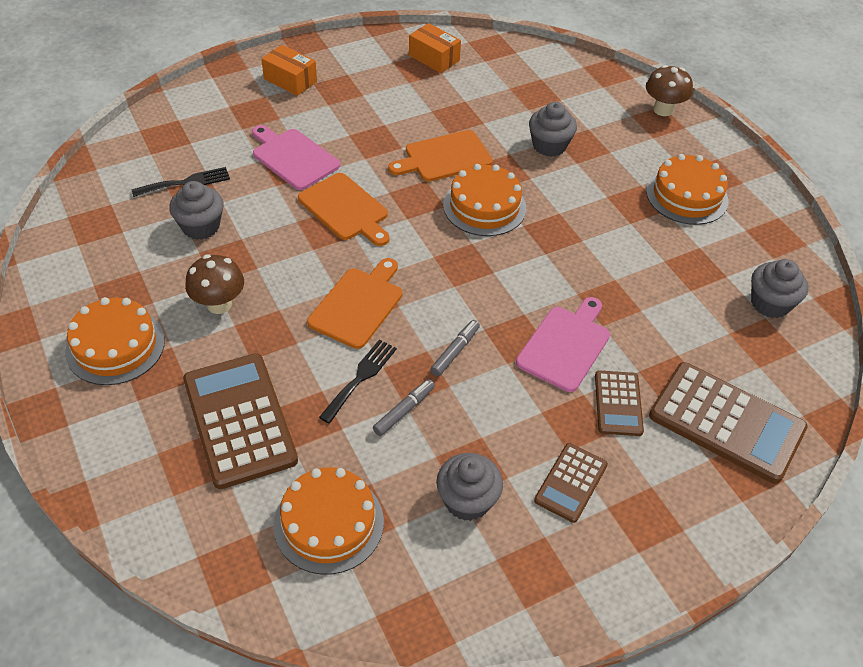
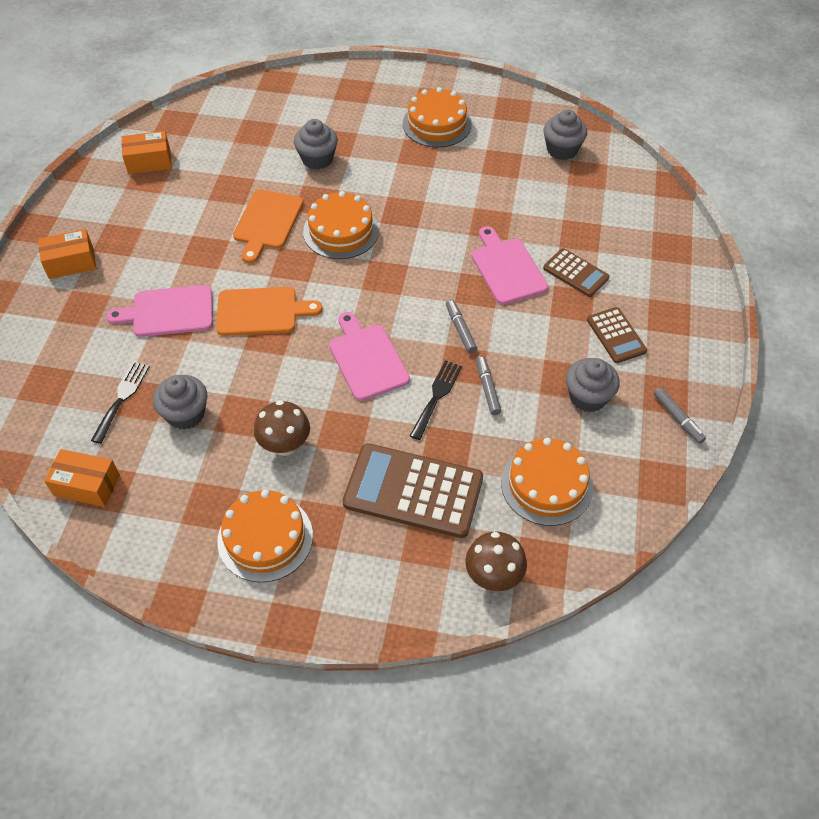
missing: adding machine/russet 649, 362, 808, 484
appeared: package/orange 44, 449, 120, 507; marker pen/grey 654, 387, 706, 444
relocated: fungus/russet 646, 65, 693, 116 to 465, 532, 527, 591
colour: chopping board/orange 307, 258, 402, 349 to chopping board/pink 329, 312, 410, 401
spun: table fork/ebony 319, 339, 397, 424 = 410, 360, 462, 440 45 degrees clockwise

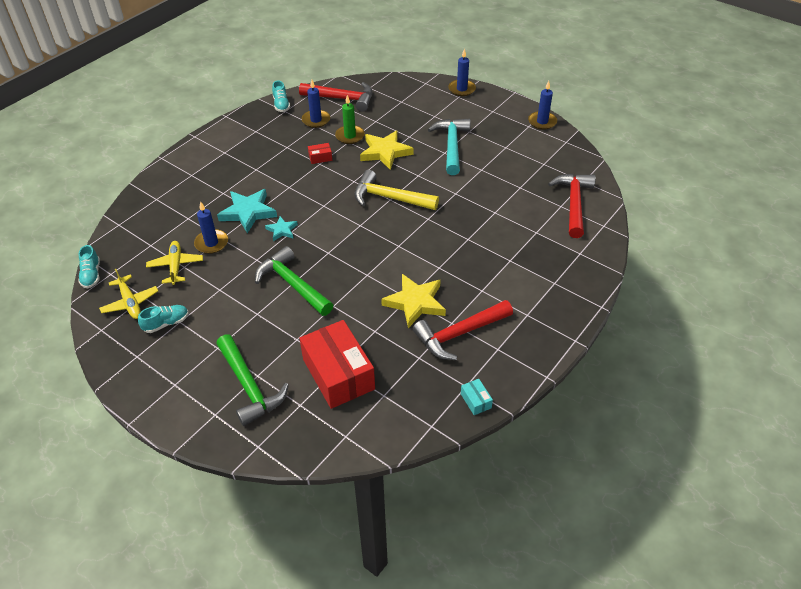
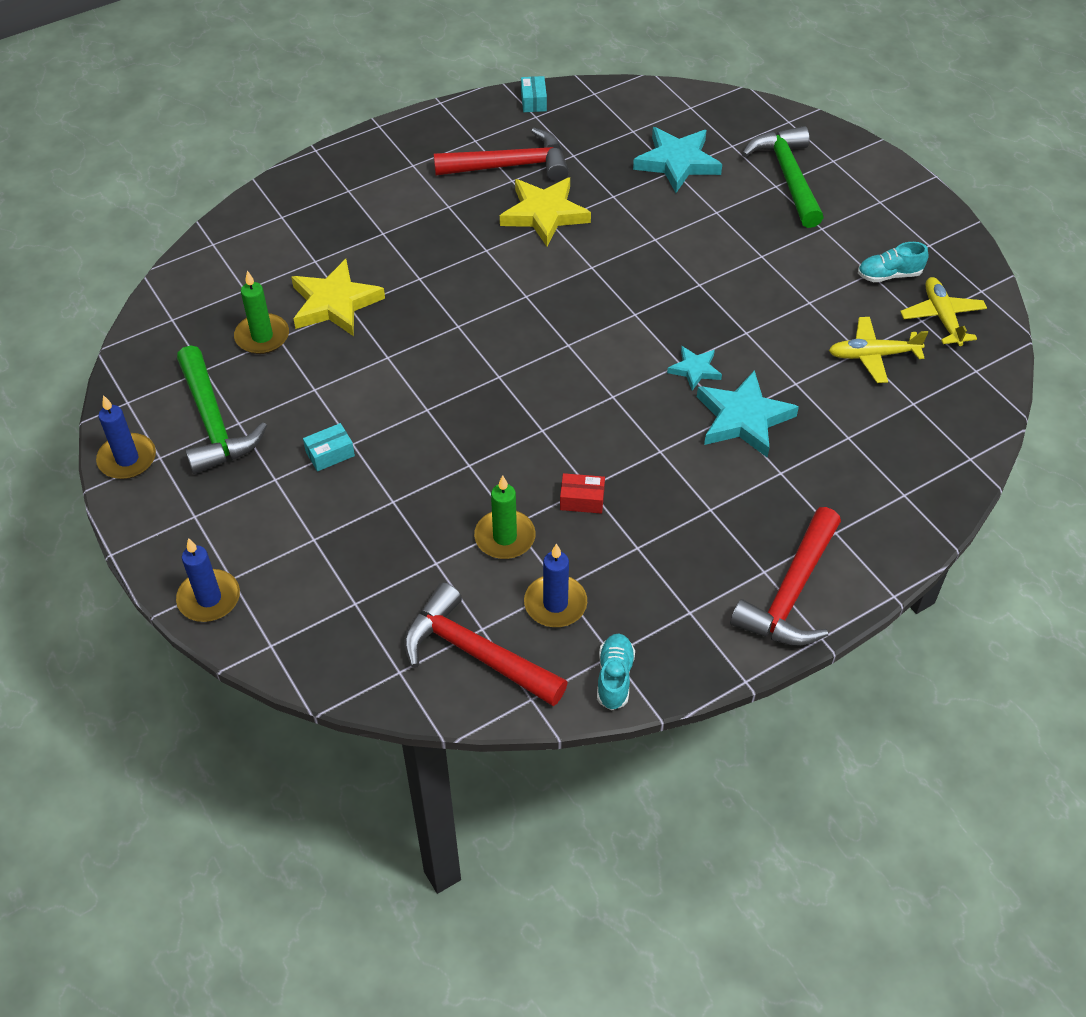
missing: sneaker/teal 78, 245, 100, 288; candle/royal blue 194, 201, 228, 254; claw hammer/yellow 354, 170, 439, 210
appeared: candle/green 234, 271, 289, 354
relocated: claw hammer/green 255, 246, 333, 316 to 177, 345, 267, 474; star shape/yellow 360, 130, 413, 170 to 291, 259, 385, 336; claw hammer/crimson 548, 174, 596, 238 to 730, 507, 841, 646
exchanged: claw hammer/teal 428, 119, 470, 175 to package/teal 303, 423, 355, 471; package/crimson 299, 320, 375, 409 to star shape/teal 633, 127, 722, 193
spun: toy plane/yellow 146, 241, 203, 285 = 829, 317, 928, 383 75 degrees clockwise

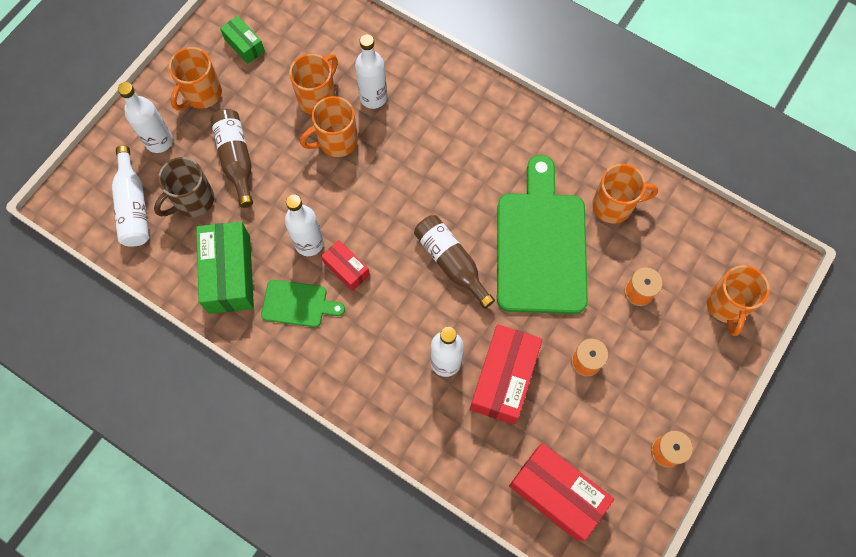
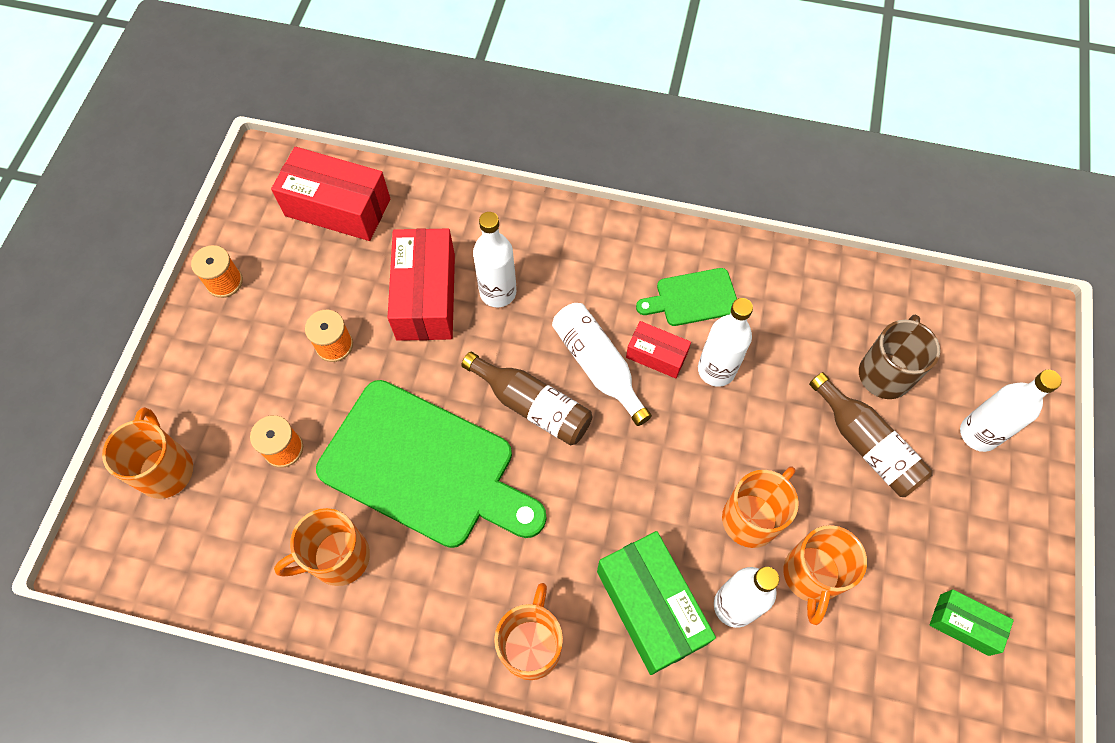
relocated: coffee mug/orange 169, 47, 222, 110 to 494, 583, 563, 680; bottle/snow-white 112, 146, 149, 247 to 552, 303, 652, 426; package/green 196, 222, 254, 314 to 597, 531, 716, 675
spun: chopping board/green 497, 155, 588, 314 = 316, 380, 546, 548 45 degrees counterclockwise

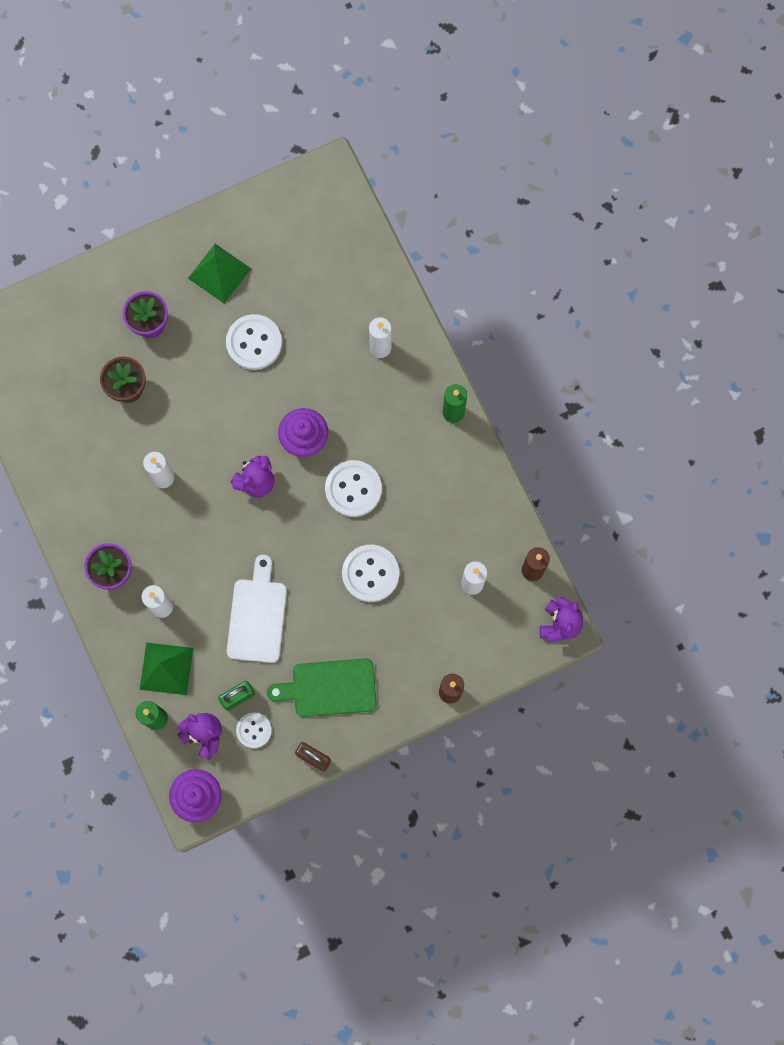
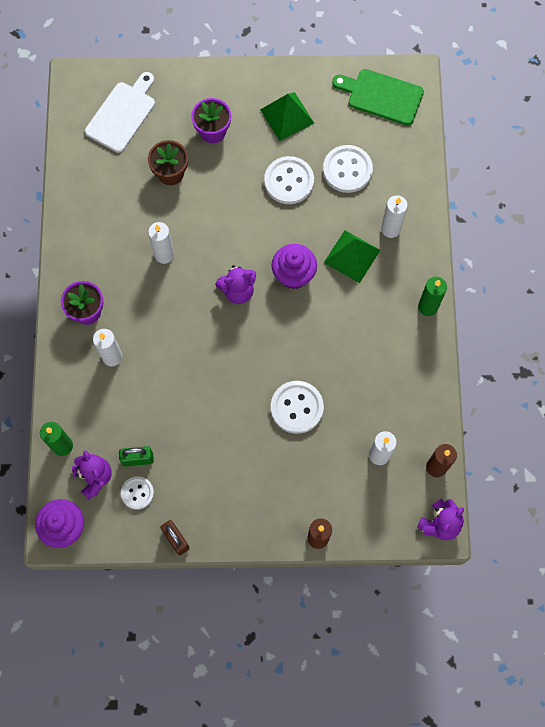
relocated: chopping board/snow-white 227, 555, 287, 663 to 85, 72, 155, 153; button/snow-white 325, 460, 382, 517 to 323, 145, 373, 193; pyramid/green 140, 643, 193, 695 to 324, 230, 380, 283; chopping board/green 267, 658, 377, 717 to 332, 69, 424, 125

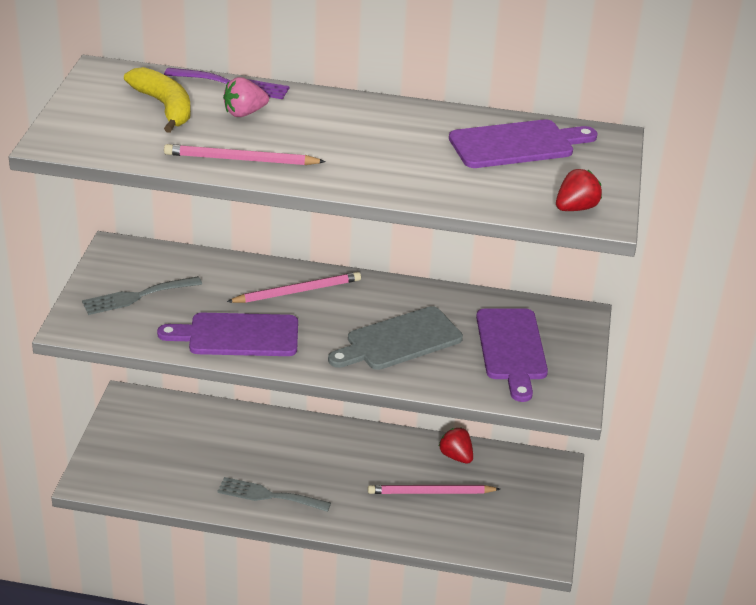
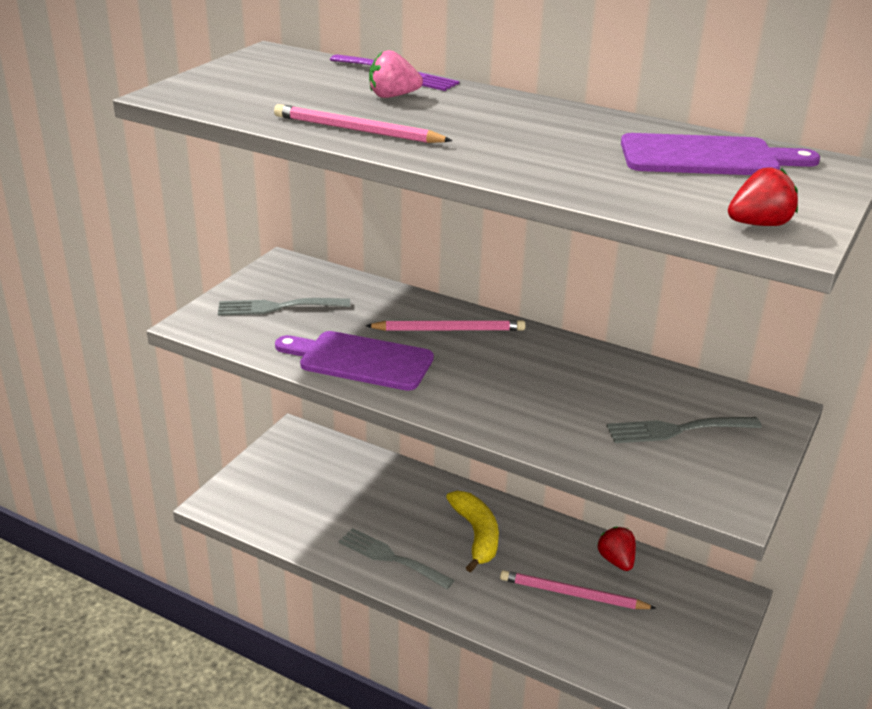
missing: chopping board/grey 328, 306, 463, 370
relocated: banana/yellow 124, 67, 191, 133 to 446, 491, 499, 573
exchanged: chopping board/purple 476, 308, 548, 402 to table fork/grey 607, 417, 762, 443

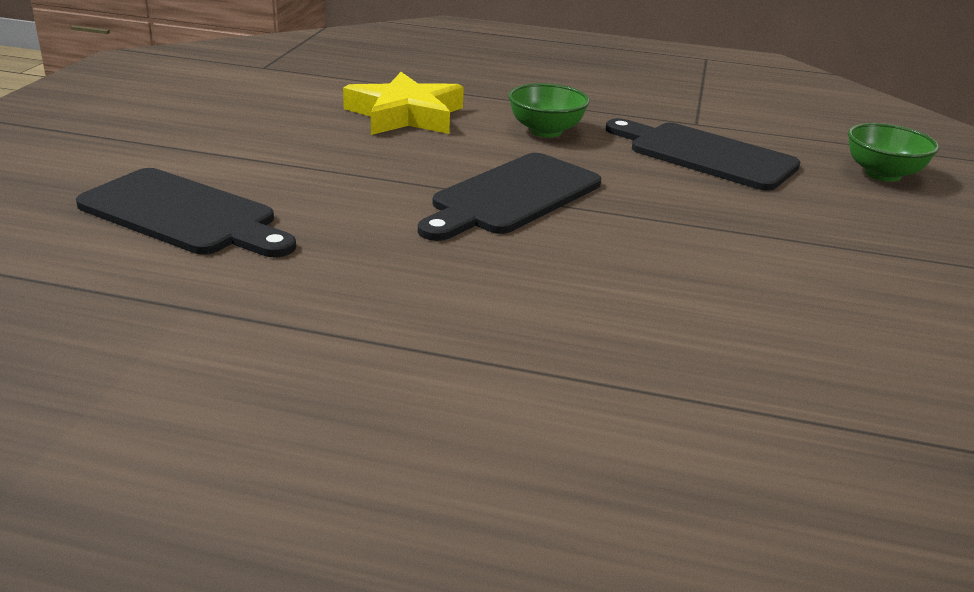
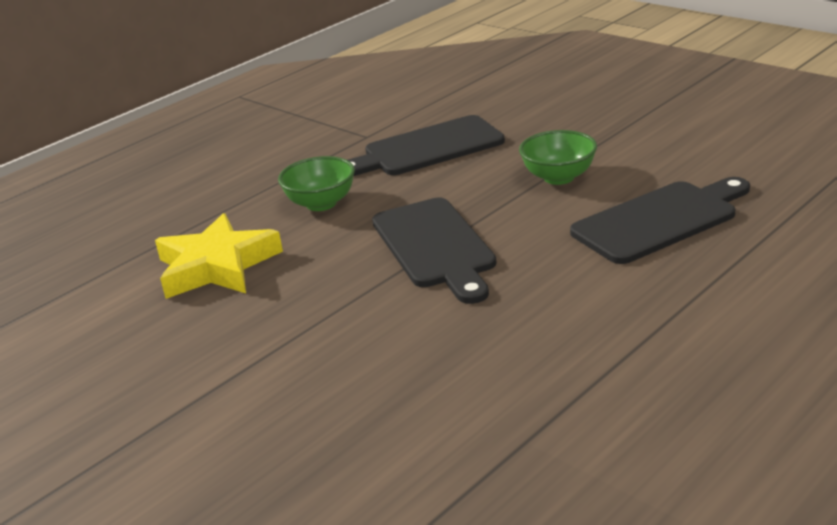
relocated: deep dish/green 848, 123, 939, 182 to 519, 130, 597, 185; chopping board/ebony 76, 168, 296, 257 to 570, 177, 750, 264

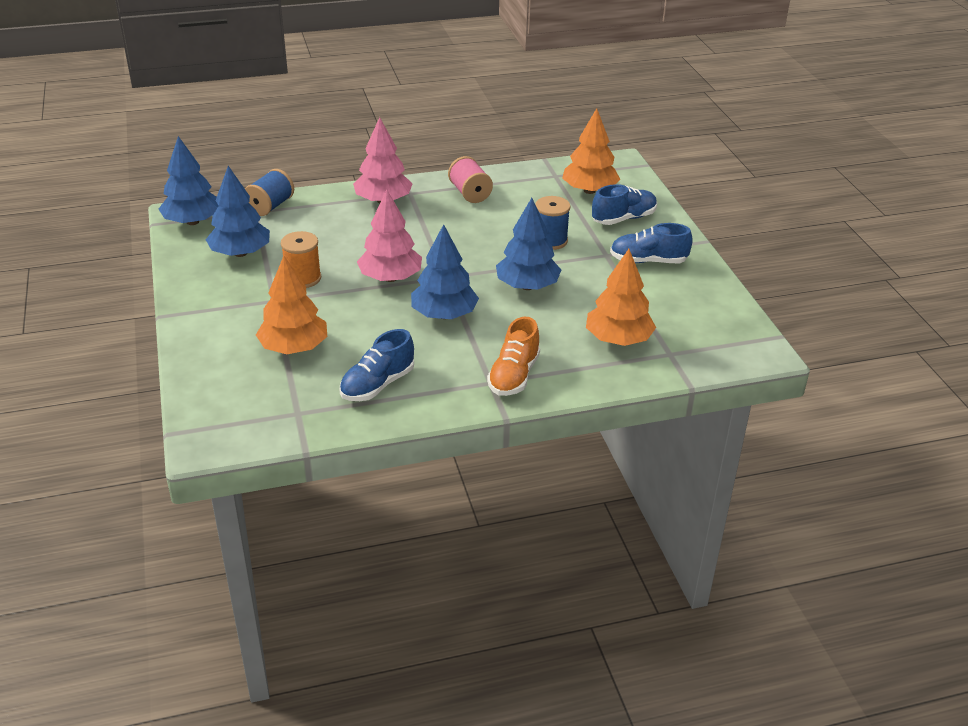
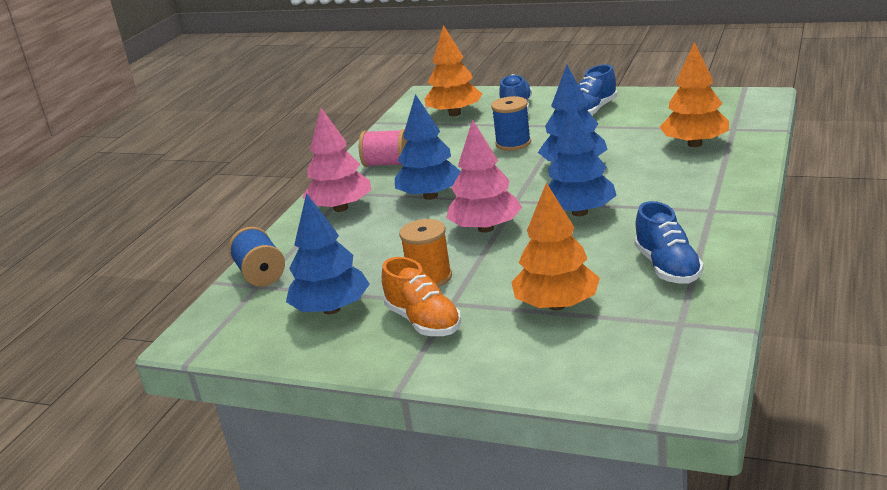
relocated: sneaker/orange 487, 317, 540, 396 to 382, 257, 461, 336; toy tree/royal blue 159, 136, 218, 225 to 395, 94, 461, 200

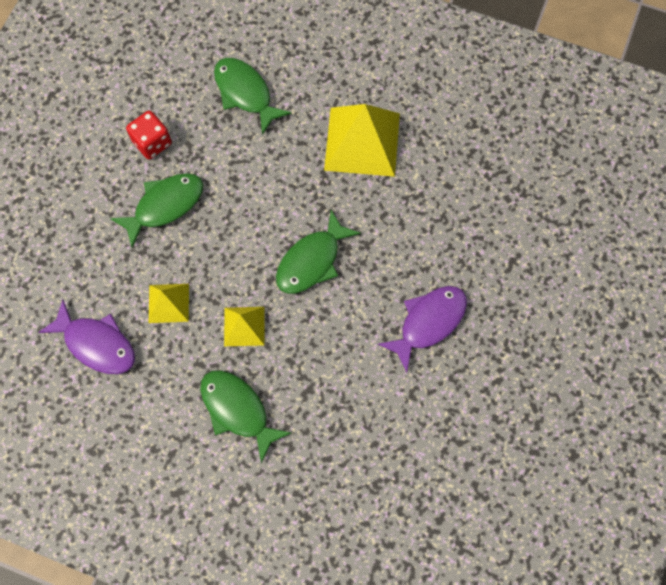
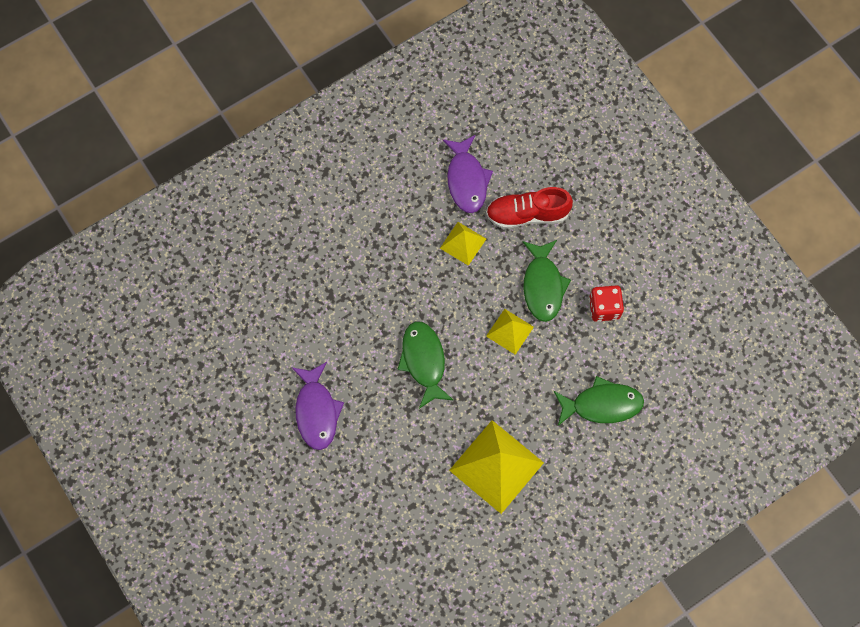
missing: toy fish/green 200, 370, 291, 463
appeared: sneaker/crimson 486, 187, 573, 229
relocated: pyramid/yellow 224, 307, 265, 346 to 486, 309, 534, 355
spun: toy fish/purple 38, 299, 135, 374 = 442, 135, 493, 213 75 degrees counterclockwise

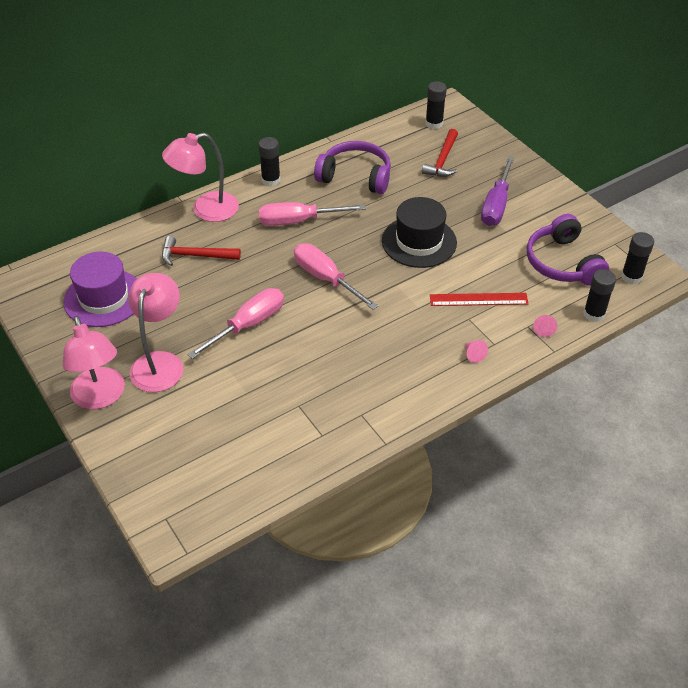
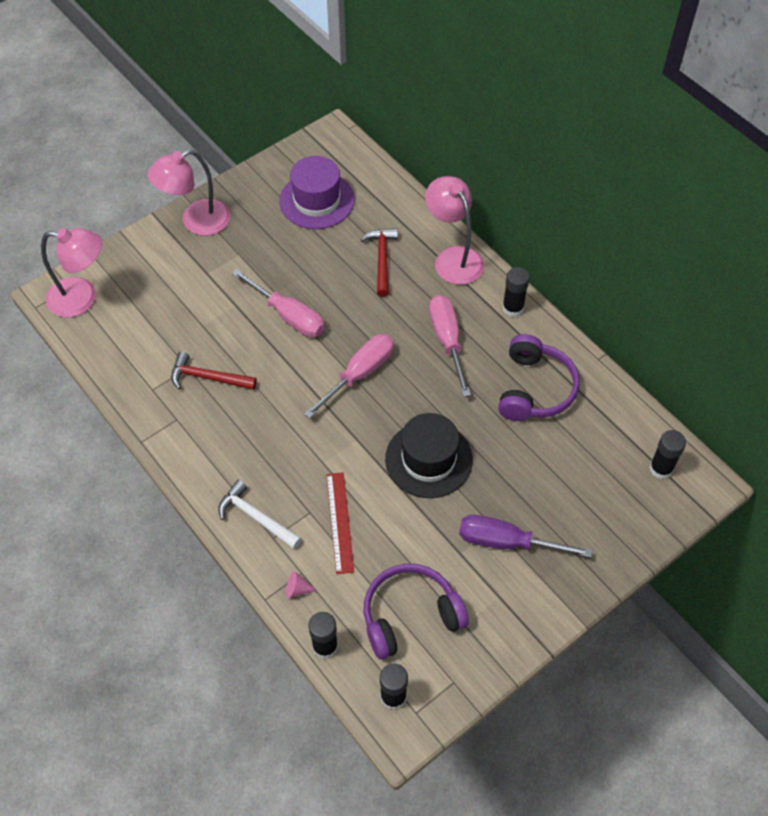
relocated: desk lamp/pink 128, 273, 183, 392 to 41, 228, 103, 317; claw hammer/crimson 422, 129, 458, 177 to 171, 352, 257, 390
exchanged: cone/pink 465, 340, 488, 363 to claw hammer/snow-white 218, 480, 302, 549

